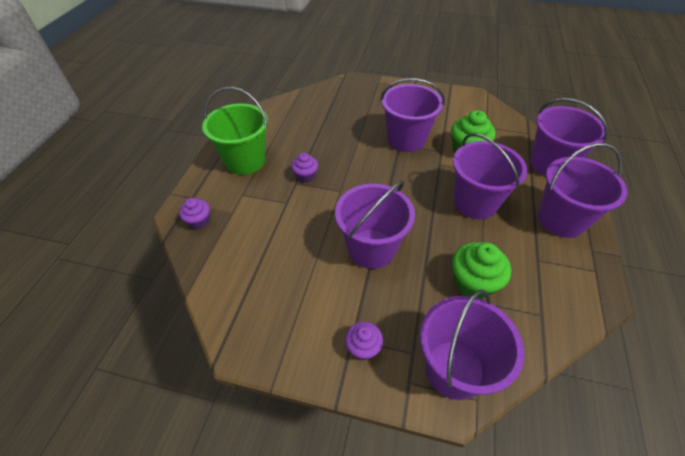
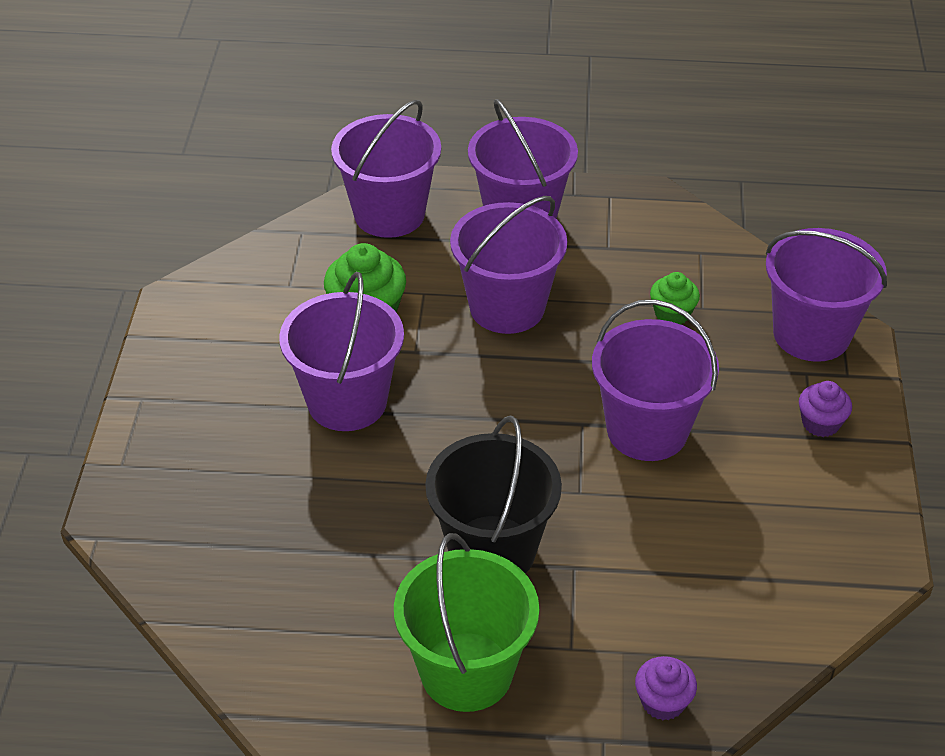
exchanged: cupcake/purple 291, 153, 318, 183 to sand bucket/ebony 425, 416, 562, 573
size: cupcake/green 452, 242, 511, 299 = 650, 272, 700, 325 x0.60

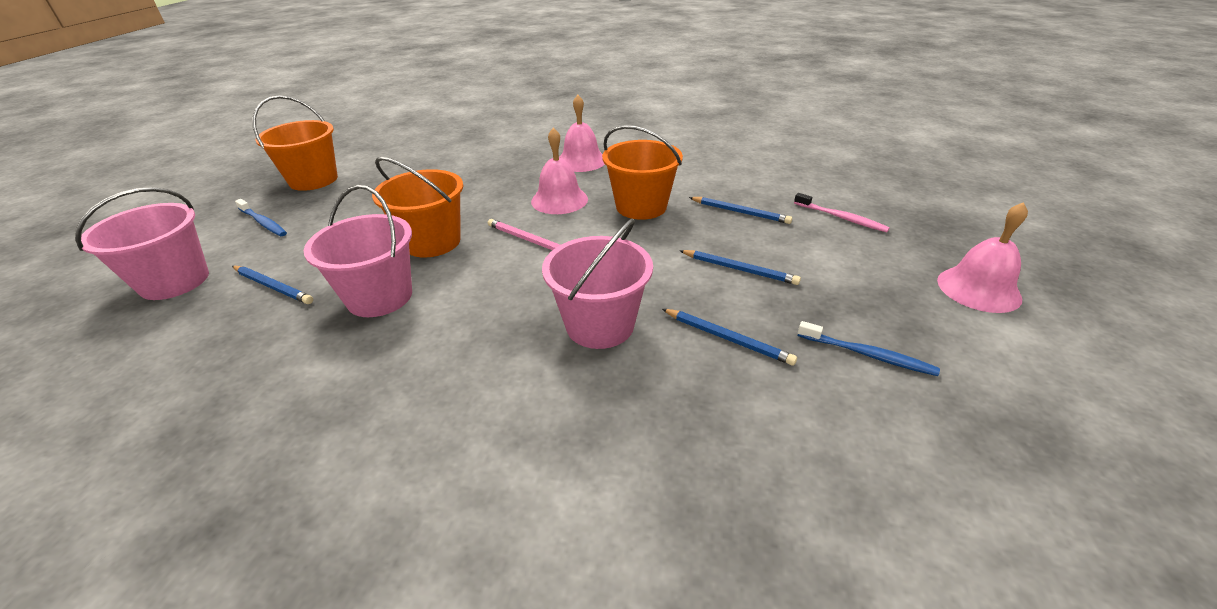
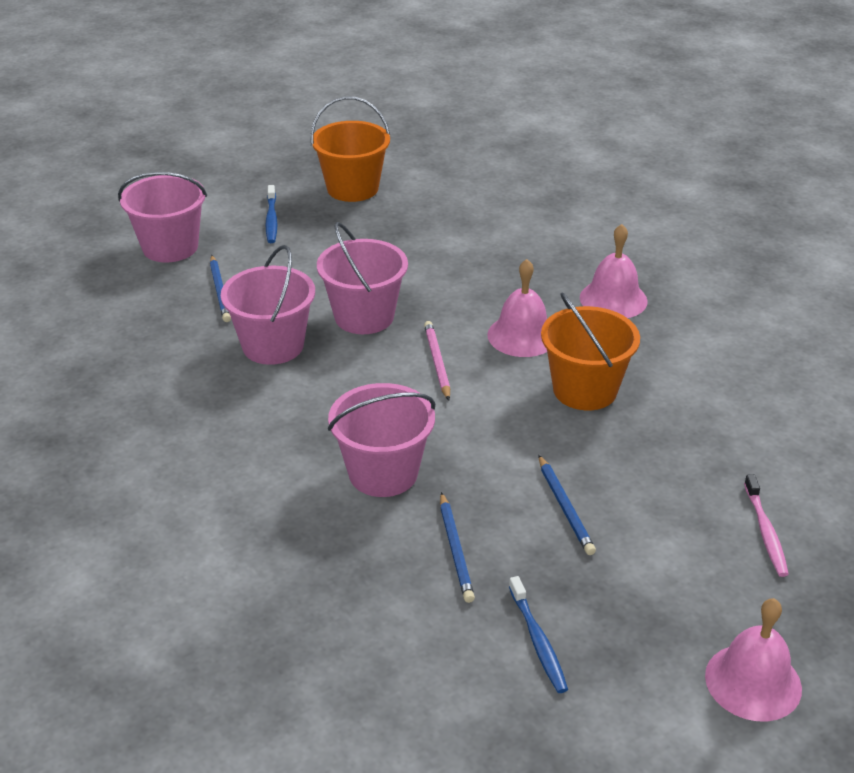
missing: pencil/royal blue 689, 197, 792, 224
colour: sand bucket/orange 372, 157, 463, 258 to sand bucket/pink 317, 222, 408, 334

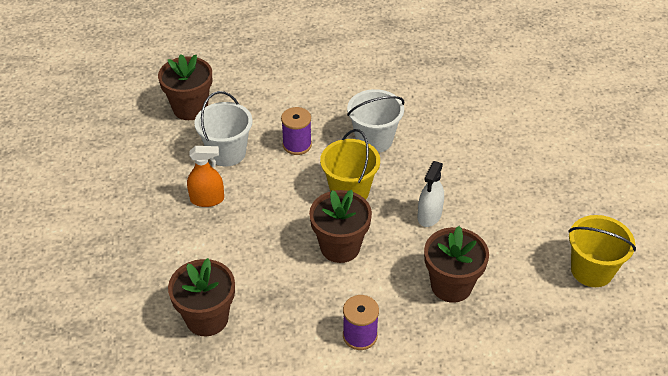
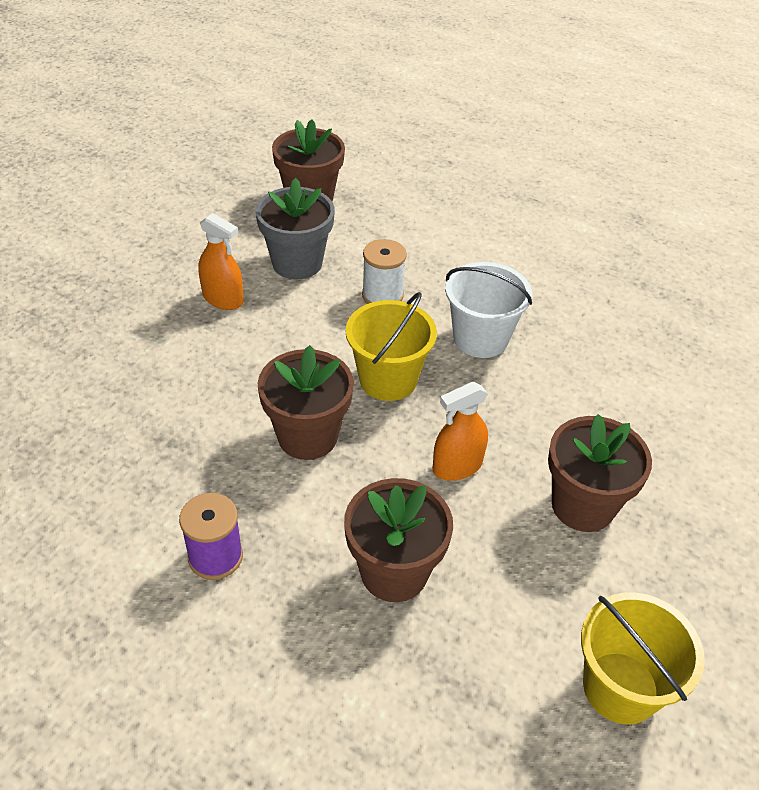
relocated: plant pot/russet 168, 258, 235, 336 to 548, 414, 652, 532
exchanged: sand bucket/snow-white 194, 91, 253, 166 to plant pot/grey 255, 178, 335, 279
colour: bobbin/purple 281, 107, 312, 155 to bobbin/snow-white 362, 239, 407, 304; sprayer/snow-white 418, 161, 444, 227 to sprayer/orange 433, 382, 488, 481

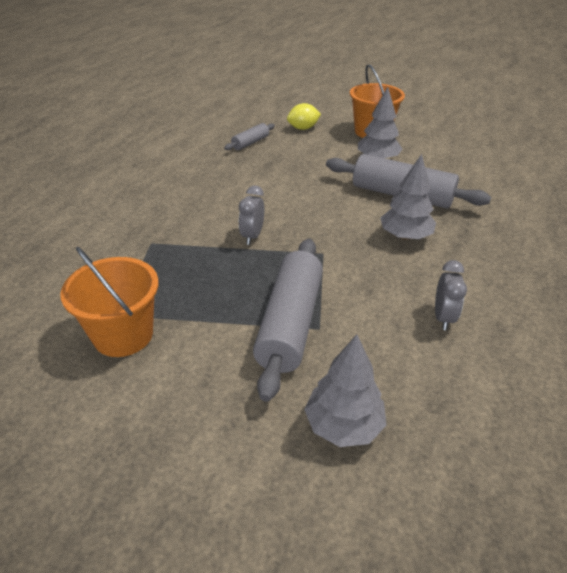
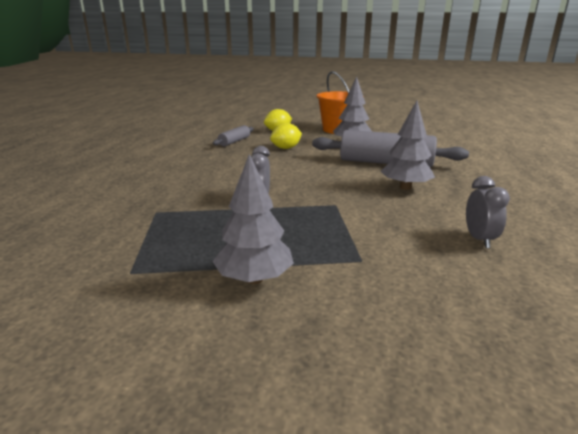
missing: sand bucket/orange 60, 246, 159, 357; rolling pin/grey 253, 238, 323, 402
appeared: lemon/yellow 270, 123, 302, 149
relocated: toy tree/grey 304, 334, 386, 447 to 212, 154, 294, 284

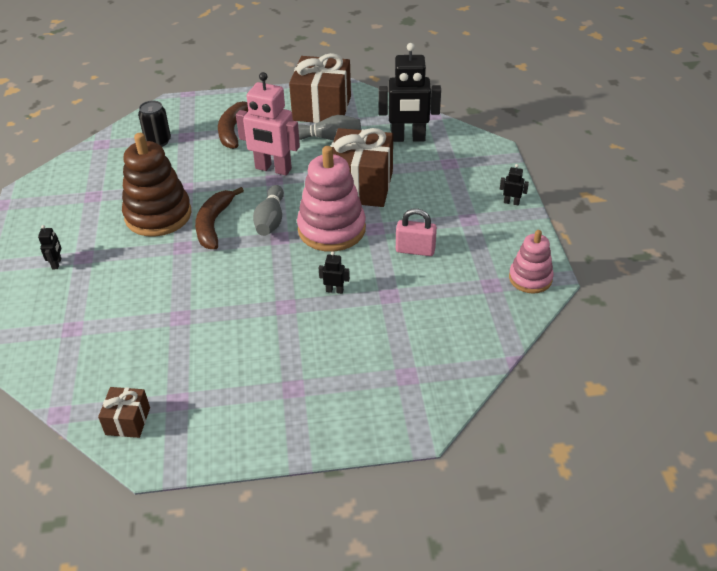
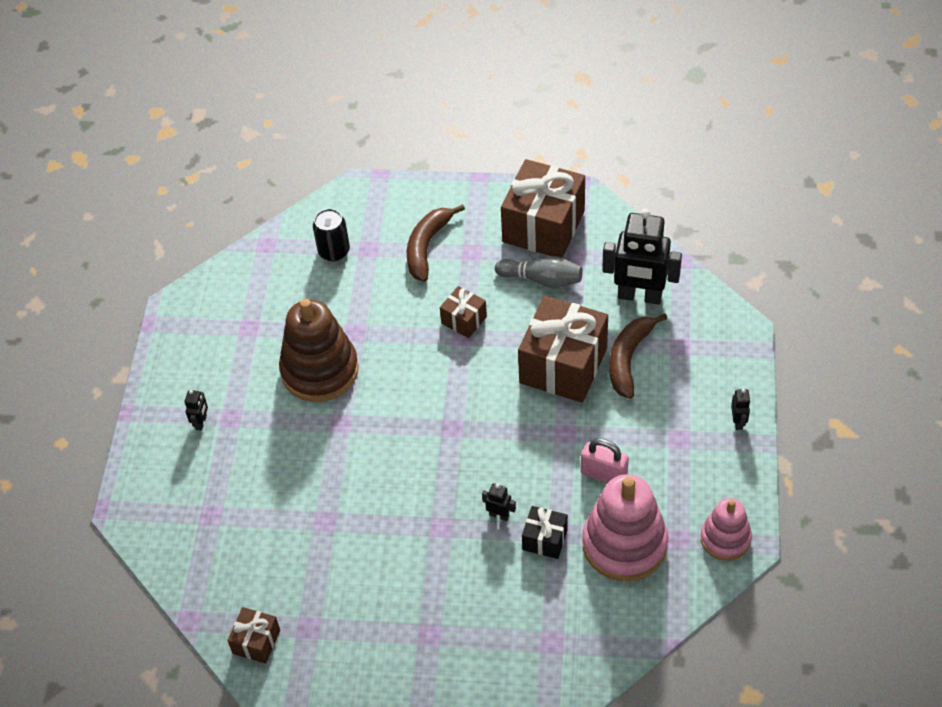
missing: bowling pin/grey 253, 185, 284, 236
appeared: present/ebony 522, 506, 568, 559
relocated: stacking toy/pink 297, 146, 366, 252 to 582, 474, 668, 581; banana/russet 195, 187, 244, 249 to 609, 314, 668, 399
exchanged: robot figure/pink 236, 72, 300, 176 to present/russet 440, 286, 487, 338
spun: robot figure/ebony 500, 164, 529, 206 = 731, 389, 750, 430 60 degrees clockwise

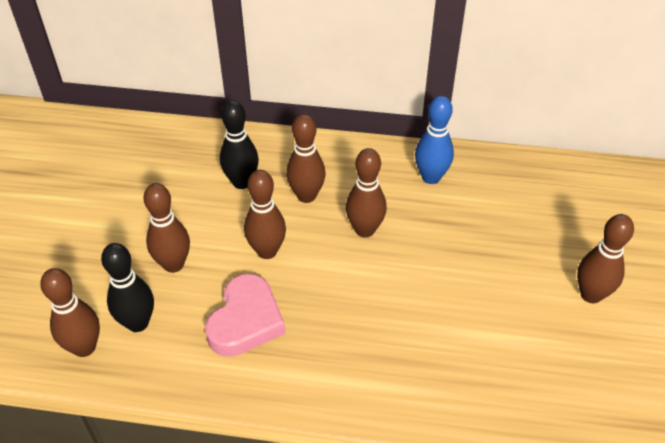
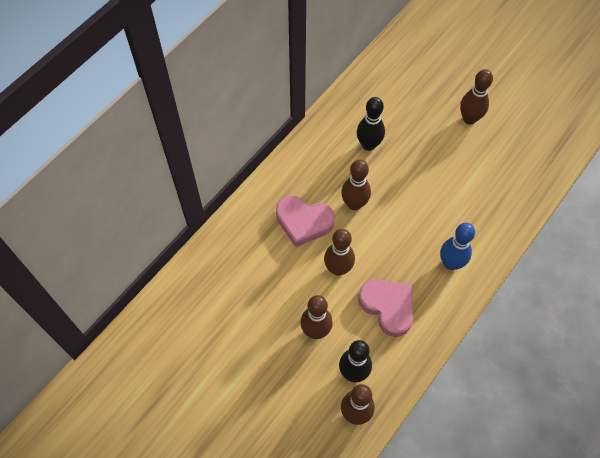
relocated: bowling pin/ebony 220, 100, 259, 189 to 357, 97, 385, 151; bowling pin/royal blue 415, 96, 454, 184 to 440, 223, 475, 270
exchanged: bowling pin/russet 286, 114, 326, 203 to love heart/pink 276, 196, 335, 247

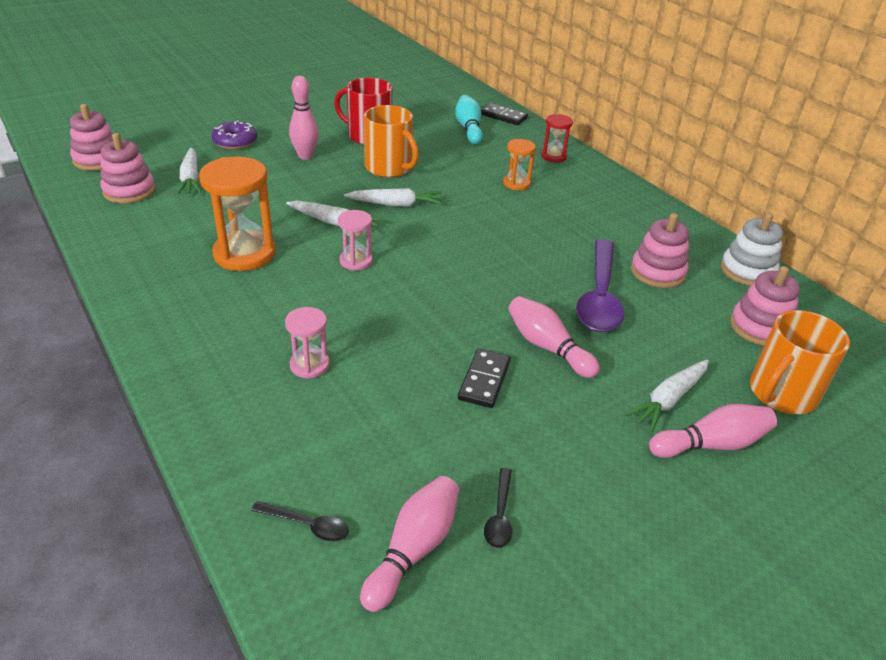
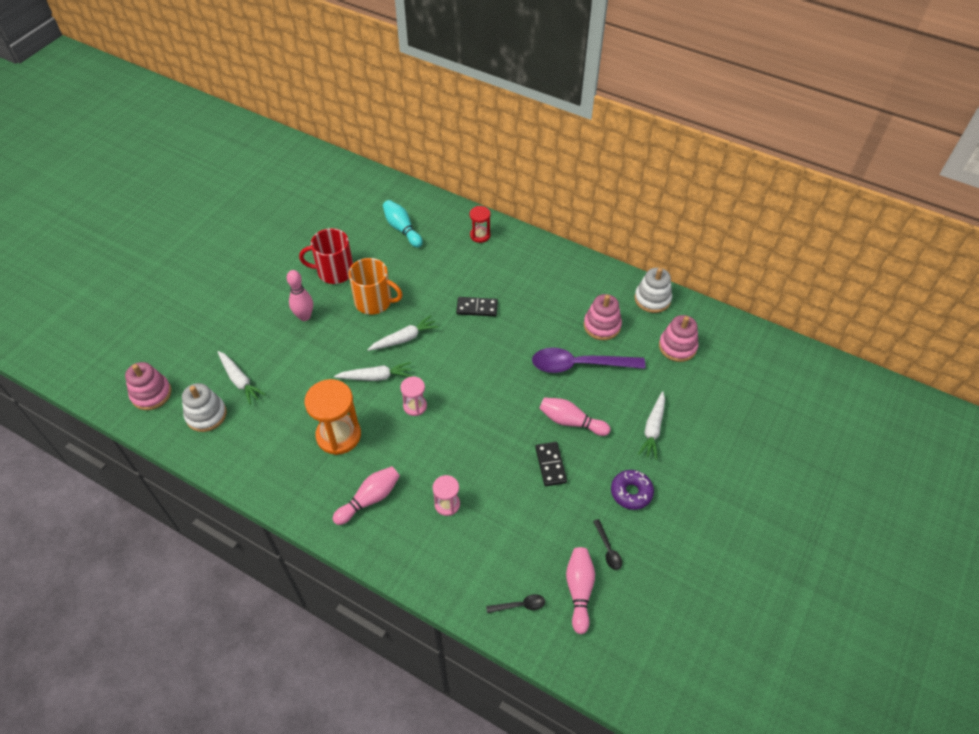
missing: hourglass/orange 503, 139, 536, 190; coffee mug/orange 750, 310, 850, 414
relocated: bowling pin/pink 649, 404, 777, 458 to 333, 466, 400, 525; domino tile/ebony 481, 103, 528, 125 to 456, 297, 498, 317; glazed donut/purple 211, 121, 257, 150 to 611, 470, 654, 510
colour: stacking toy/pink 100, 133, 156, 203 to stacking toy/snow-white 182, 383, 227, 432
spun: spoon/purple 576, 239, 624, 332 = 532, 348, 645, 373 105 degrees clockwise

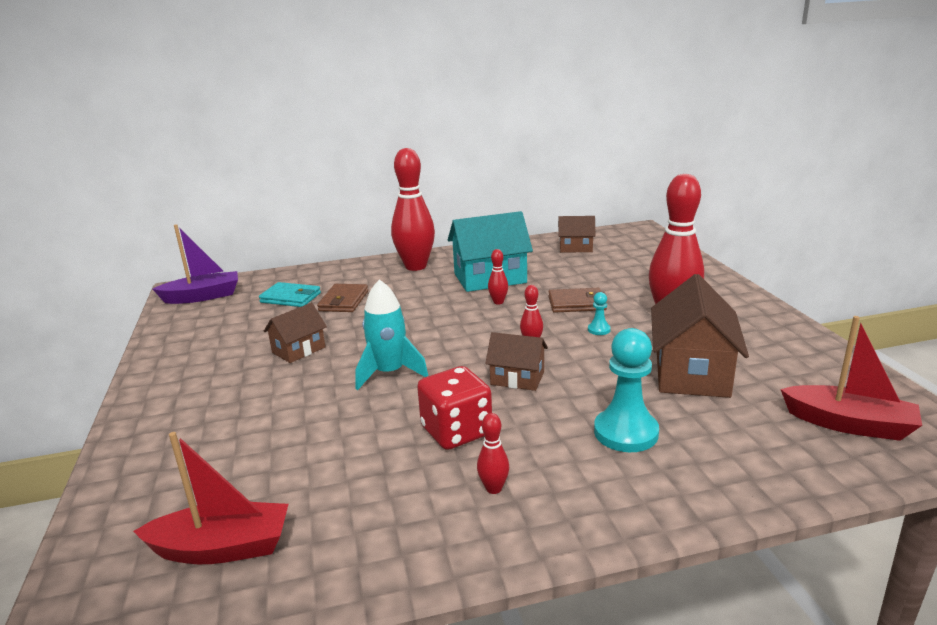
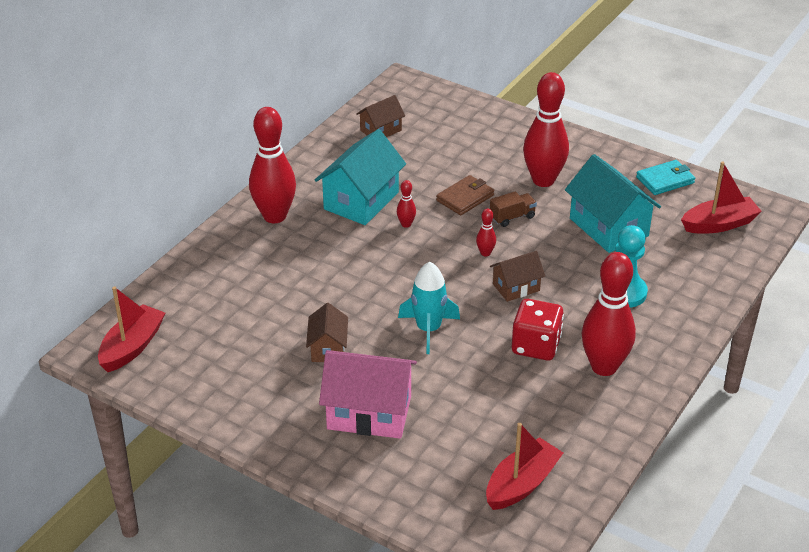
missing: billfold/russet 317, 284, 368, 312
appeared: cottage/pink 319, 350, 417, 439
relocated: billfold/teal 259, 282, 321, 307 to 636, 160, 695, 195
exchanged: pawn/teal 588, 292, 611, 335 to truck/russet 490, 191, 537, 227
colour: boat/purple 153, 224, 238, 304 to boat/crimson 98, 286, 165, 372; cottage/russet 651, 274, 749, 398 to cottage/teal 565, 154, 661, 253
size: bowling pin/crimson 477, 413, 509, 494 = 582, 252, 636, 376 x2.39

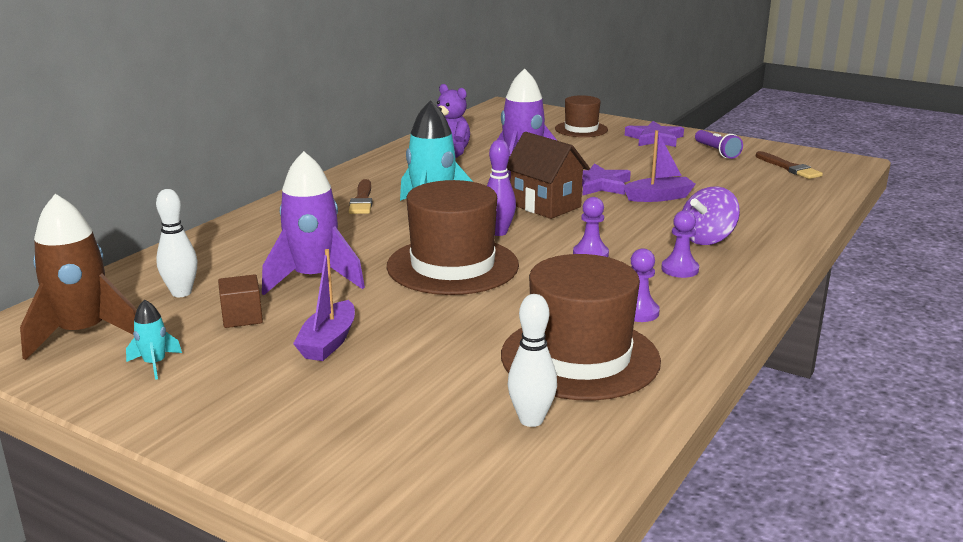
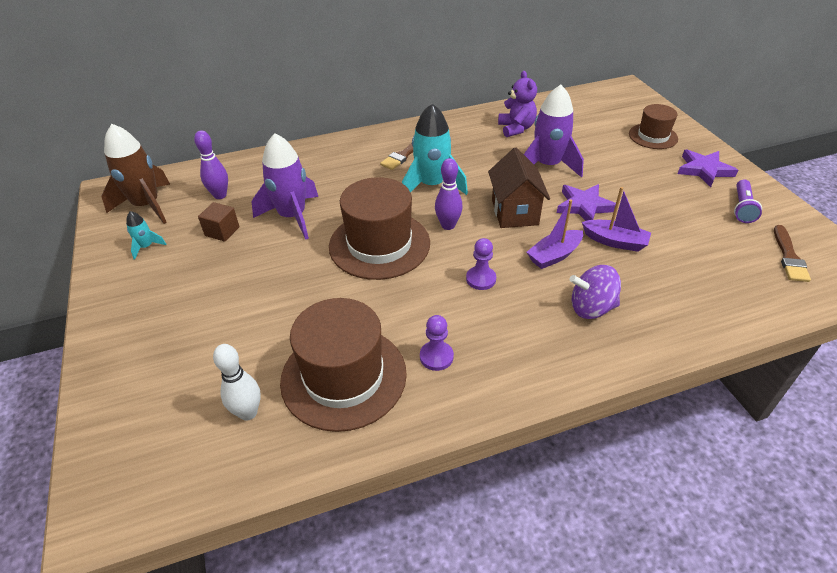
missing: pawn/purple 661, 210, 699, 278
relocated: boat/purple 293, 249, 355, 361 to 527, 200, 583, 269
colour: bowling pin/snow-white 156, 189, 197, 297 to bowling pin/purple 194, 130, 228, 199

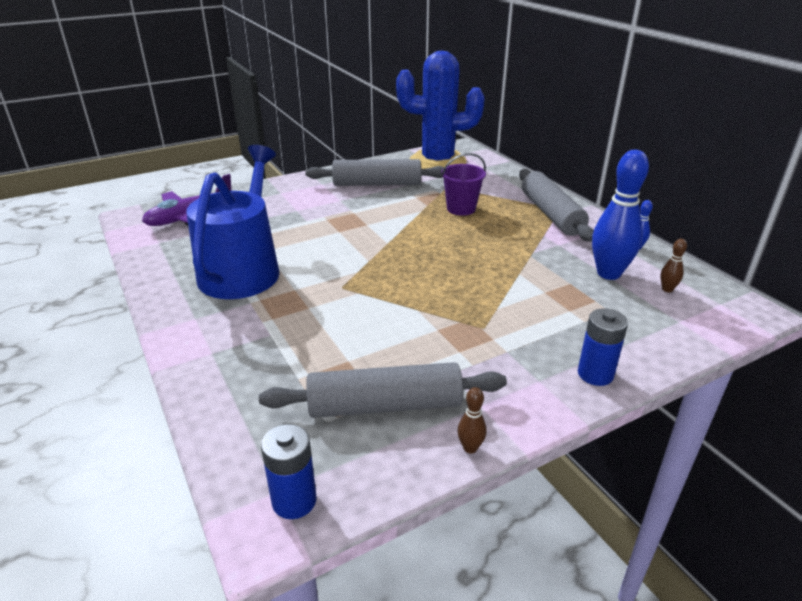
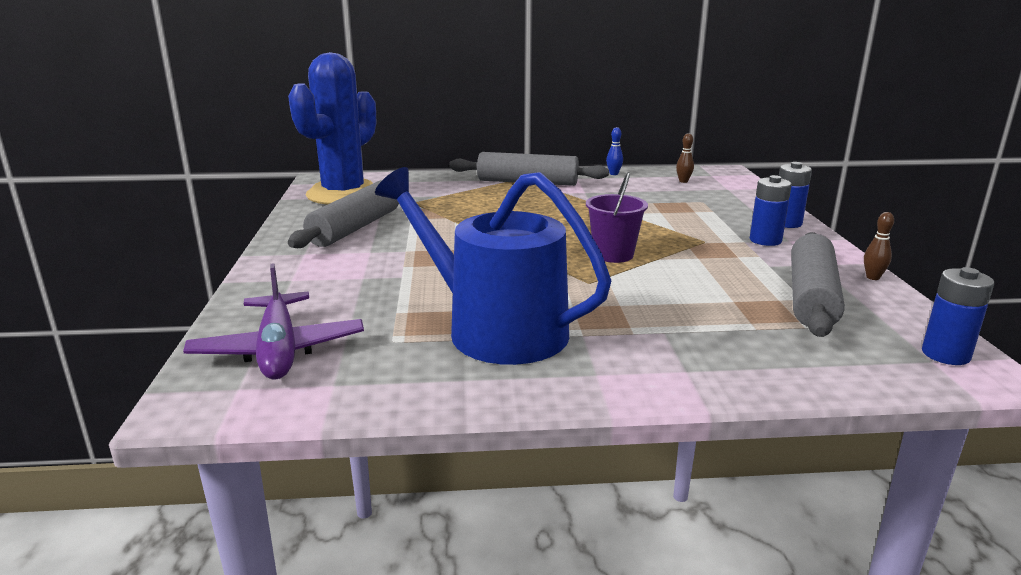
missing: bowling pin/royal blue 592, 150, 649, 280
appeared: AA battery/royal blue 750, 175, 792, 246
relocated: sand bucket/purple 441, 153, 486, 216 to 586, 172, 648, 263

